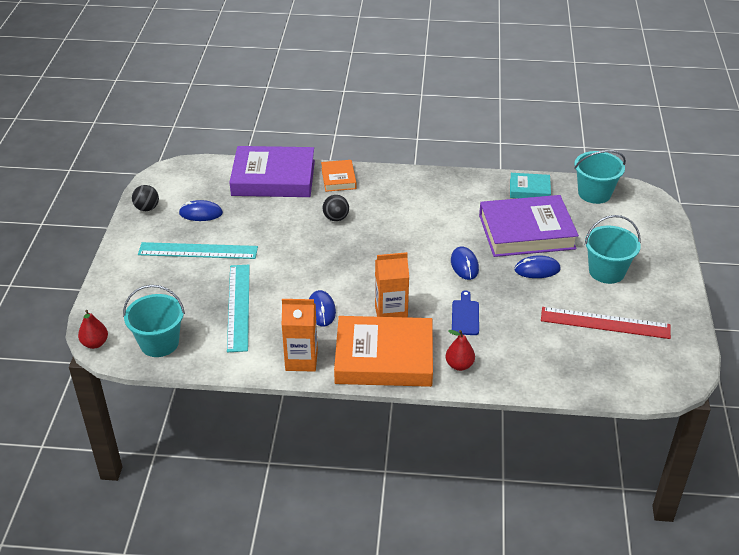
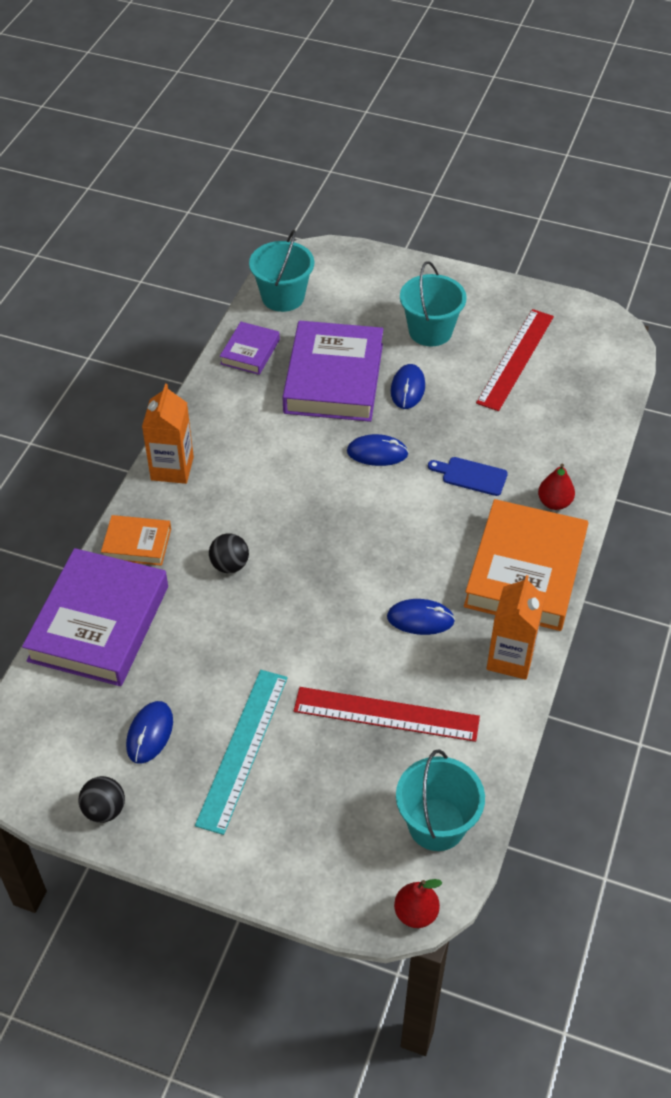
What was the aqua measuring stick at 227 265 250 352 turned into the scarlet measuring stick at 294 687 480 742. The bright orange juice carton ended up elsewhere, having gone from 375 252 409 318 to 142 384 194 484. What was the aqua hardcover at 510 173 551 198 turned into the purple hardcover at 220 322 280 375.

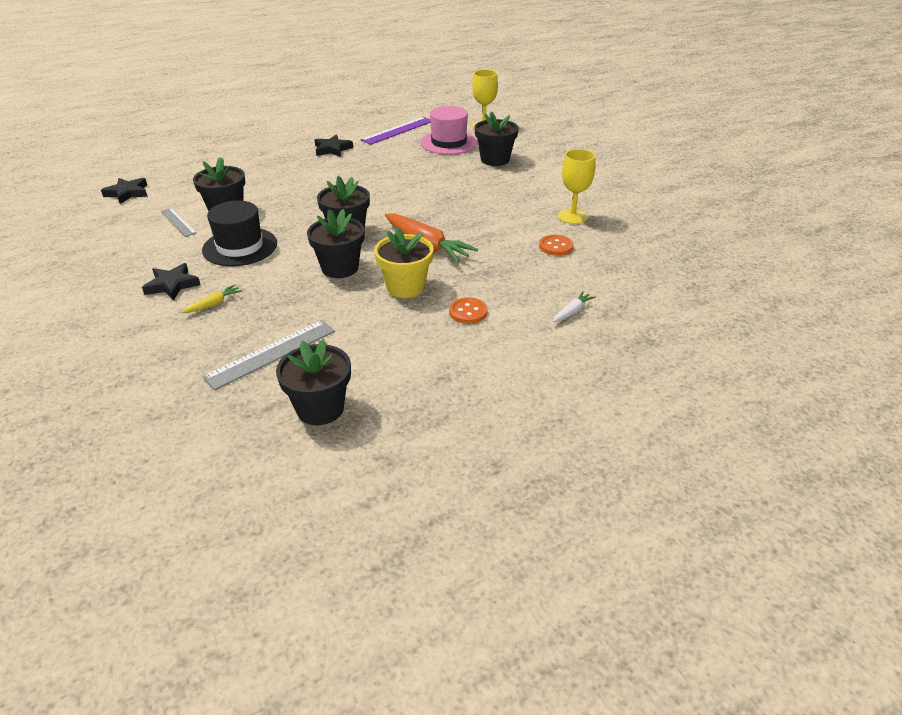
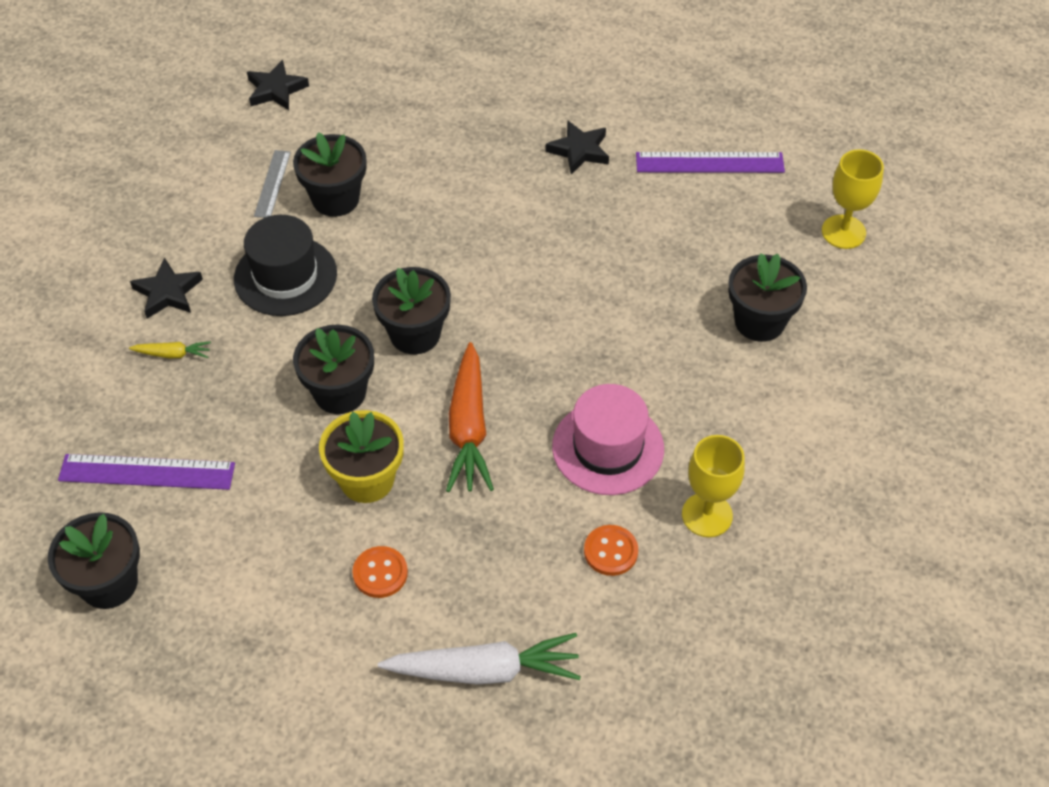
What was the gray measuring stick at 203 320 335 390 turned into the purple measuring stick at 58 454 235 490. The pink hat ended up elsewhere, having gone from 420 106 477 155 to 552 384 664 495. The size of the white root vegetable at 553 291 596 322 changed by a factor of 2.13.

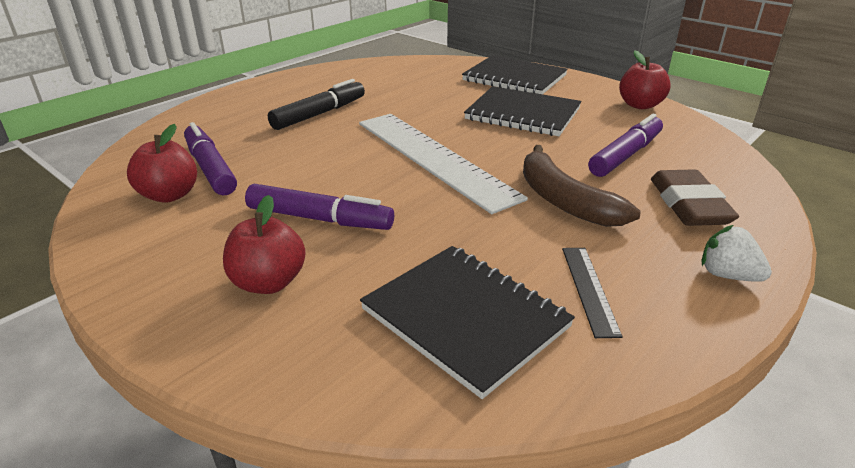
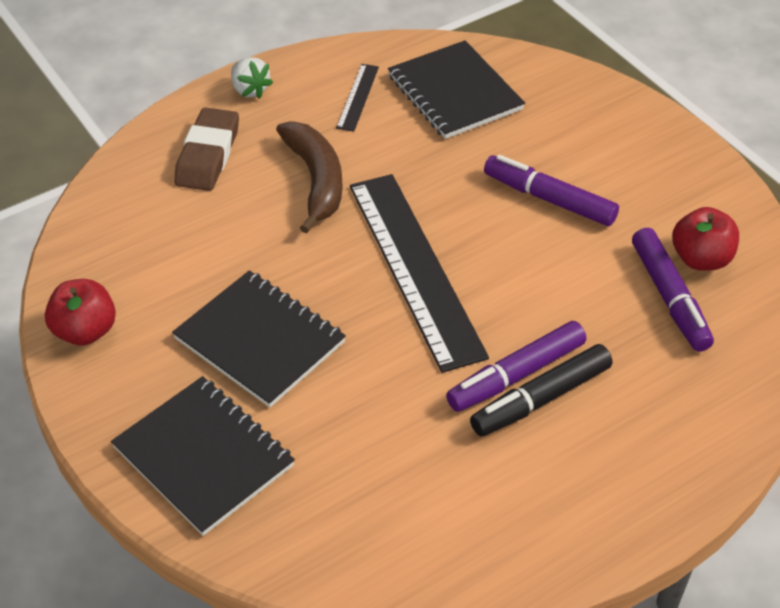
The second view lost the scarlet toy apple at 223 195 306 294. What was the white measuring stick at 359 114 528 214 turned into the black measuring stick at 350 174 489 373. The purple marker ended up elsewhere, having gone from 588 114 663 177 to 446 321 586 412.

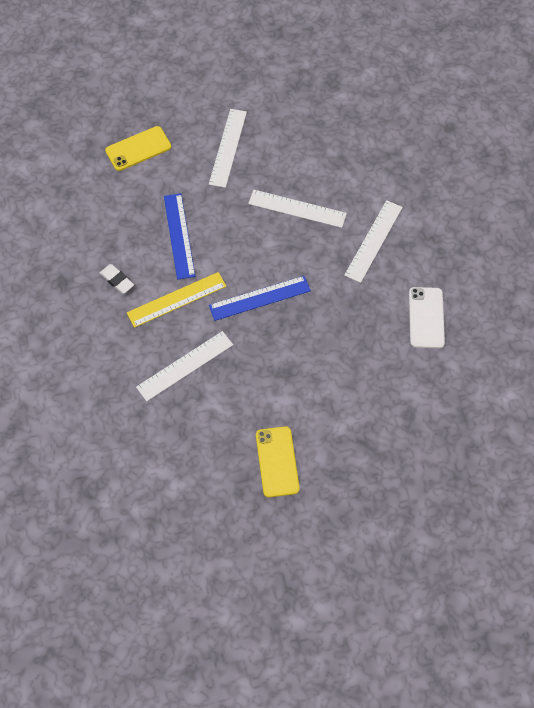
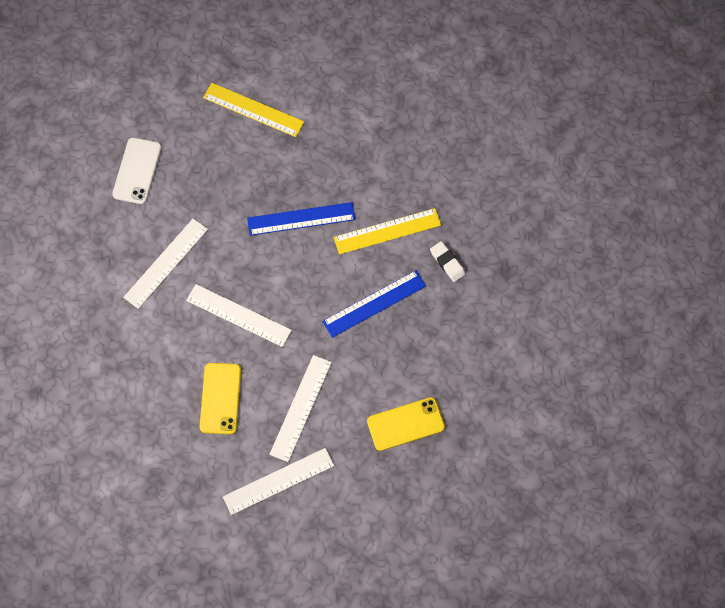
The white measuring stick ended up elsewhere, having gone from 136 331 233 401 to 223 448 334 515. The cobalt measuring stick at 164 193 195 280 ended up facing another way, 60 degrees clockwise from before. The yellow phone ended up elsewhere, having gone from 256 426 300 497 to 200 363 241 434. The second view gained the yellow measuring stick at 203 83 304 137.

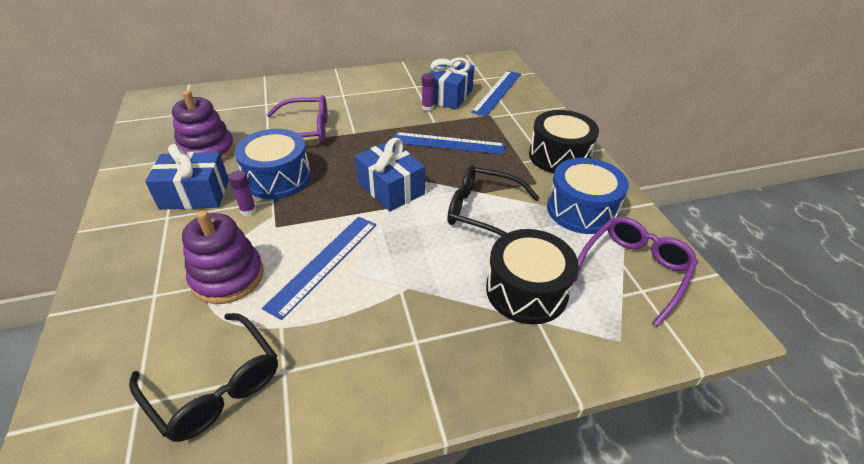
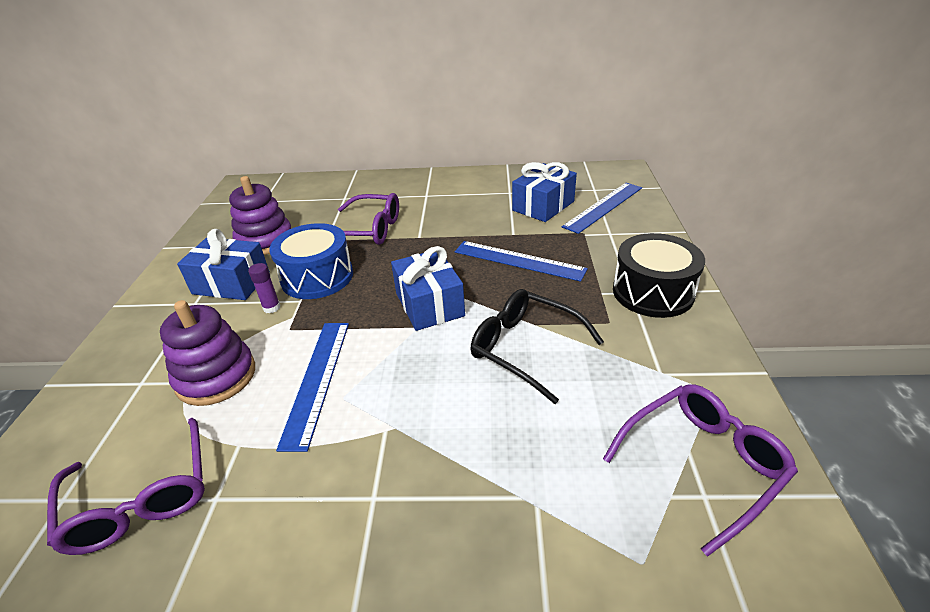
What was the black spectacles at 129 313 278 442 turned into the purple spectacles at 47 418 205 555. The cobalt measuring stick at 262 217 376 320 ended up facing another way, 45 degrees counterclockwise from before. The second view lost the purple stick of glue at 422 73 435 111. The second view lost the black snare drum at 486 229 578 324. The second view lost the cobalt snare drum at 547 158 629 234.

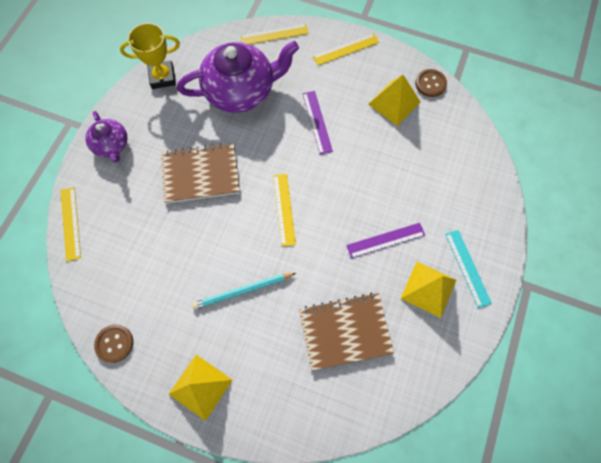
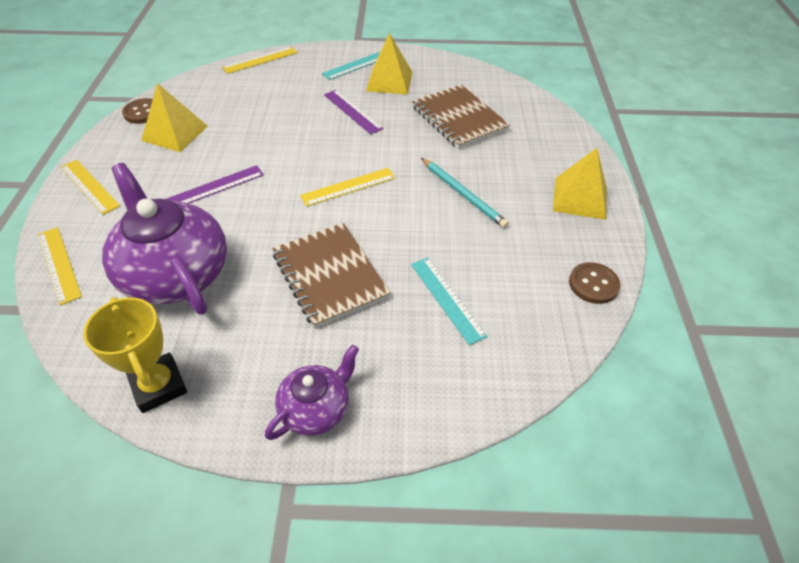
The yellow measuring stick ended up elsewhere, having gone from 60 187 81 261 to 222 46 298 74. The second view gained the aqua measuring stick at 411 257 488 345.

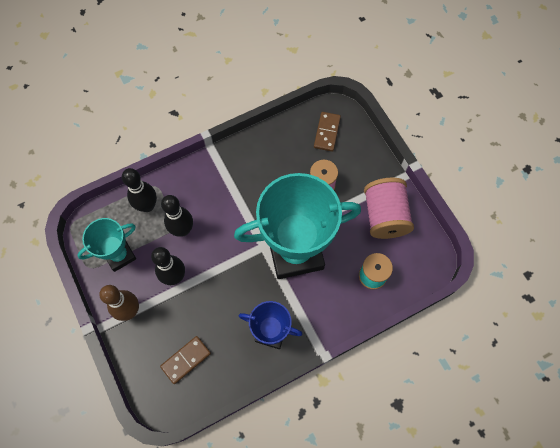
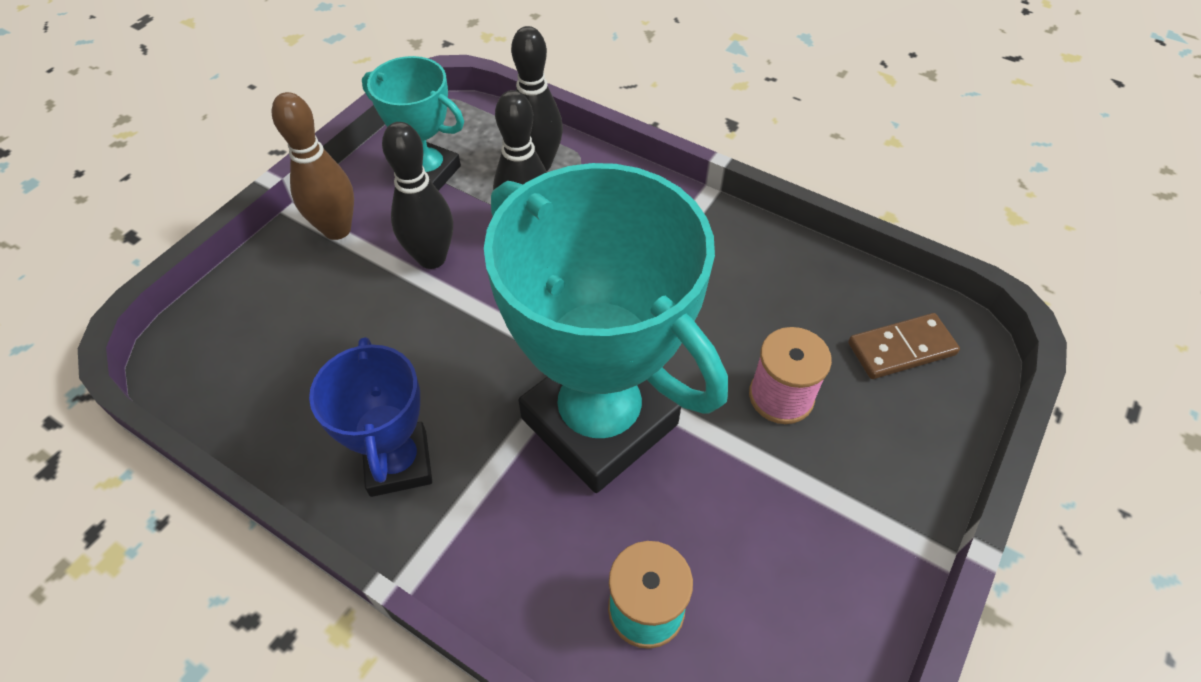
The second view lost the brown domino at 160 336 211 384. The second view lost the pink reel of thread at 364 177 414 239.

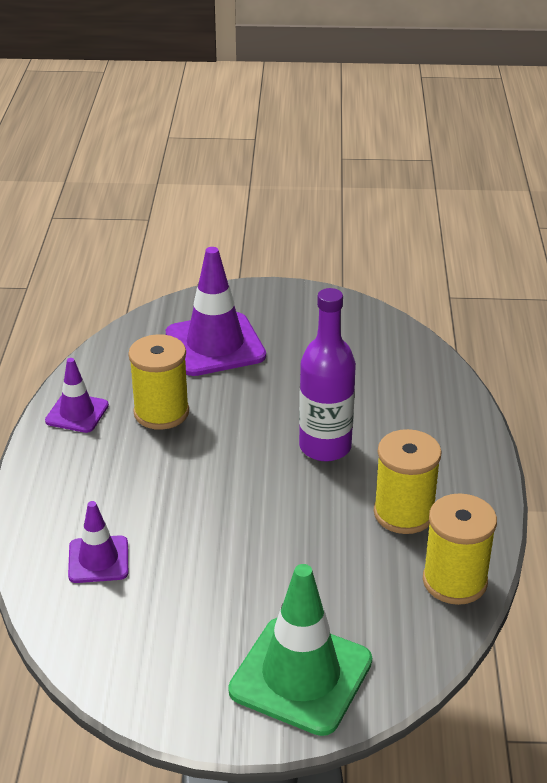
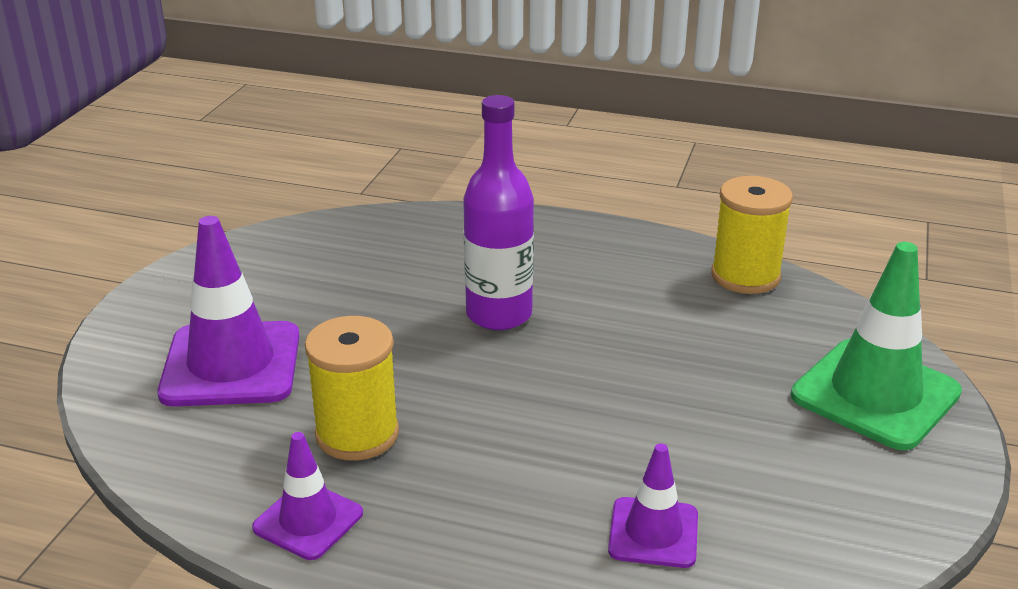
The second view lost the yellow reel of thread at 374 429 442 534.

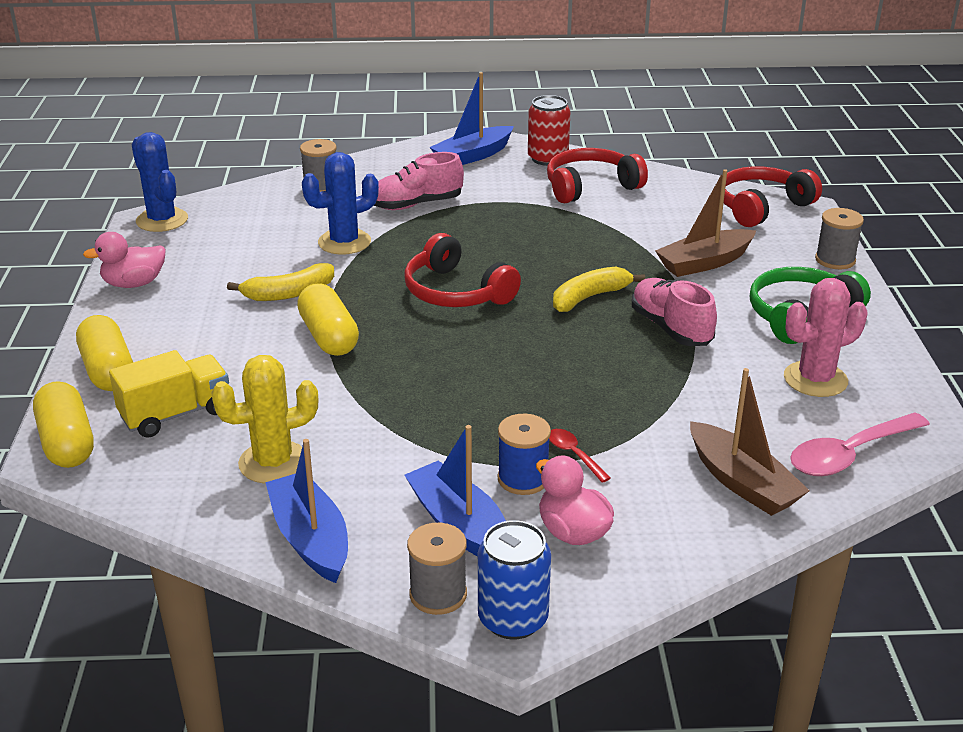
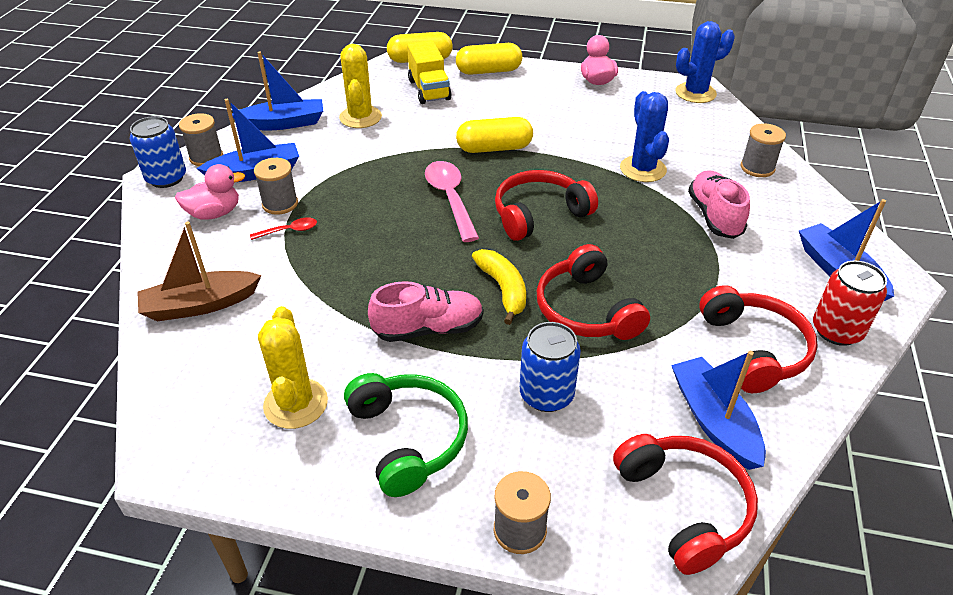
The second view lost the yellow banana fruit at 227 263 334 301. What was the cobalt reel of thread at 498 414 551 495 turned into the gray reel of thread at 254 158 298 215. Where the brown toy boat stood at 655 169 757 277, the cobalt tin came to stand at 520 322 581 412. What was the pink cactus at 784 278 867 397 turned into the yellow cactus at 258 306 328 429. The pink tablespoon ended up elsewhere, having gone from 790 412 930 476 to 425 161 479 242. The second view gained the scarlet headphones at 537 244 650 340. The second view gained the cobalt toy boat at 671 351 766 470.

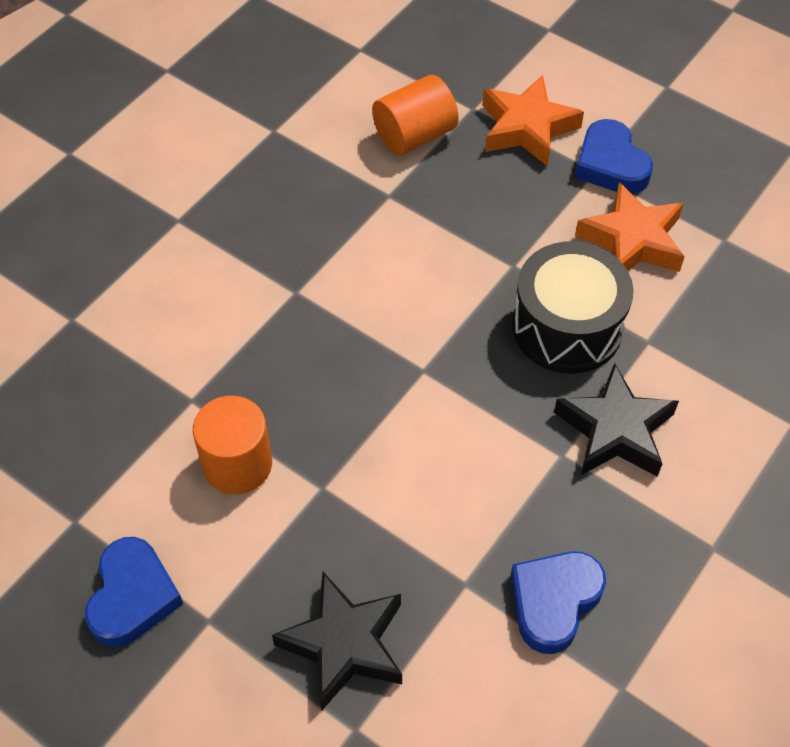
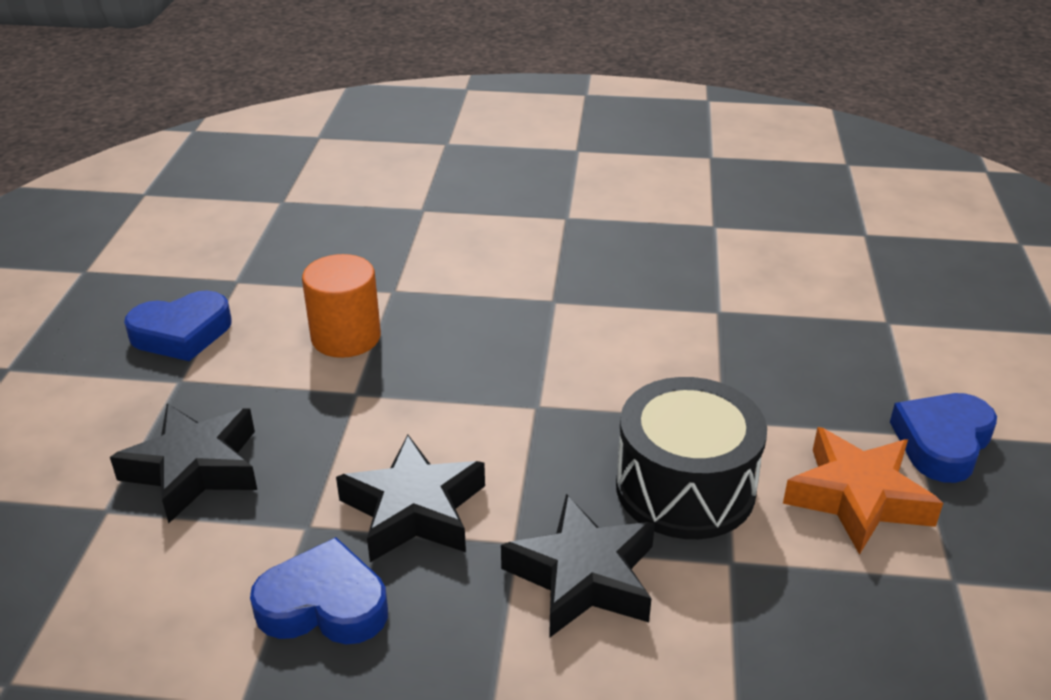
The second view lost the bright orange solid cylinder at 372 75 459 155. The second view lost the bright orange star at 482 75 584 167. The second view gained the black star at 336 435 485 562.

